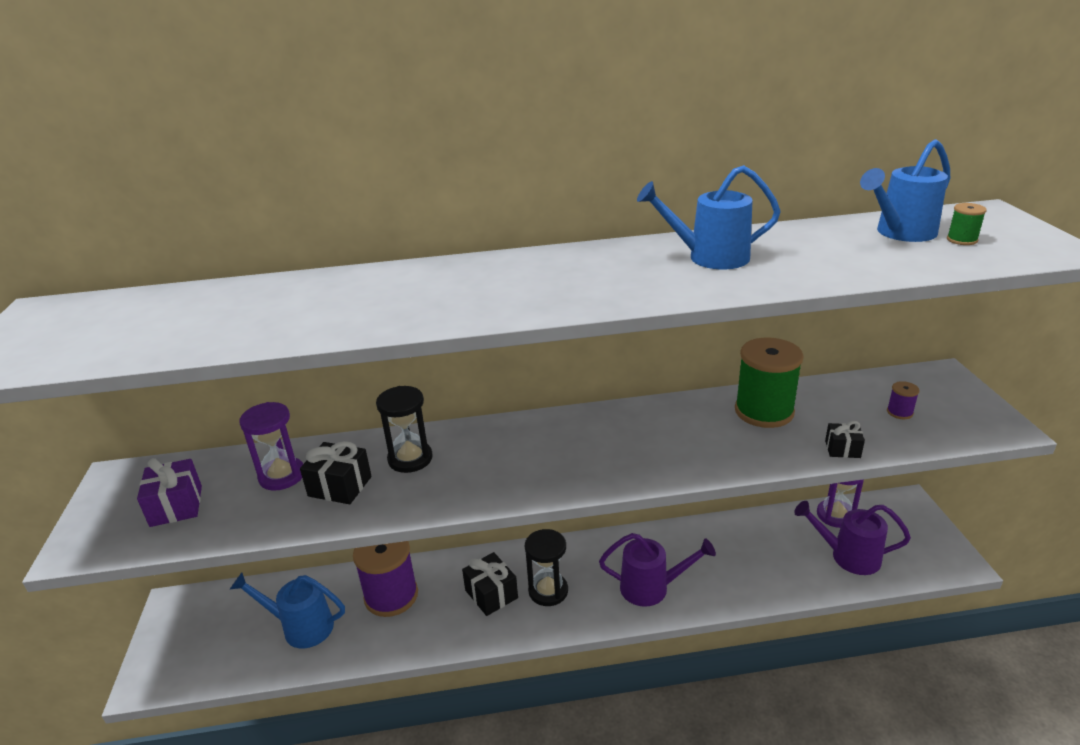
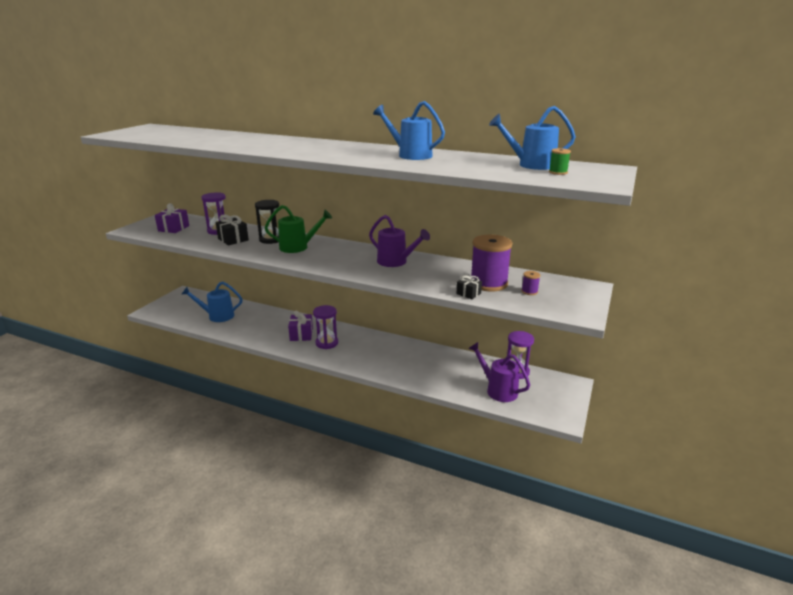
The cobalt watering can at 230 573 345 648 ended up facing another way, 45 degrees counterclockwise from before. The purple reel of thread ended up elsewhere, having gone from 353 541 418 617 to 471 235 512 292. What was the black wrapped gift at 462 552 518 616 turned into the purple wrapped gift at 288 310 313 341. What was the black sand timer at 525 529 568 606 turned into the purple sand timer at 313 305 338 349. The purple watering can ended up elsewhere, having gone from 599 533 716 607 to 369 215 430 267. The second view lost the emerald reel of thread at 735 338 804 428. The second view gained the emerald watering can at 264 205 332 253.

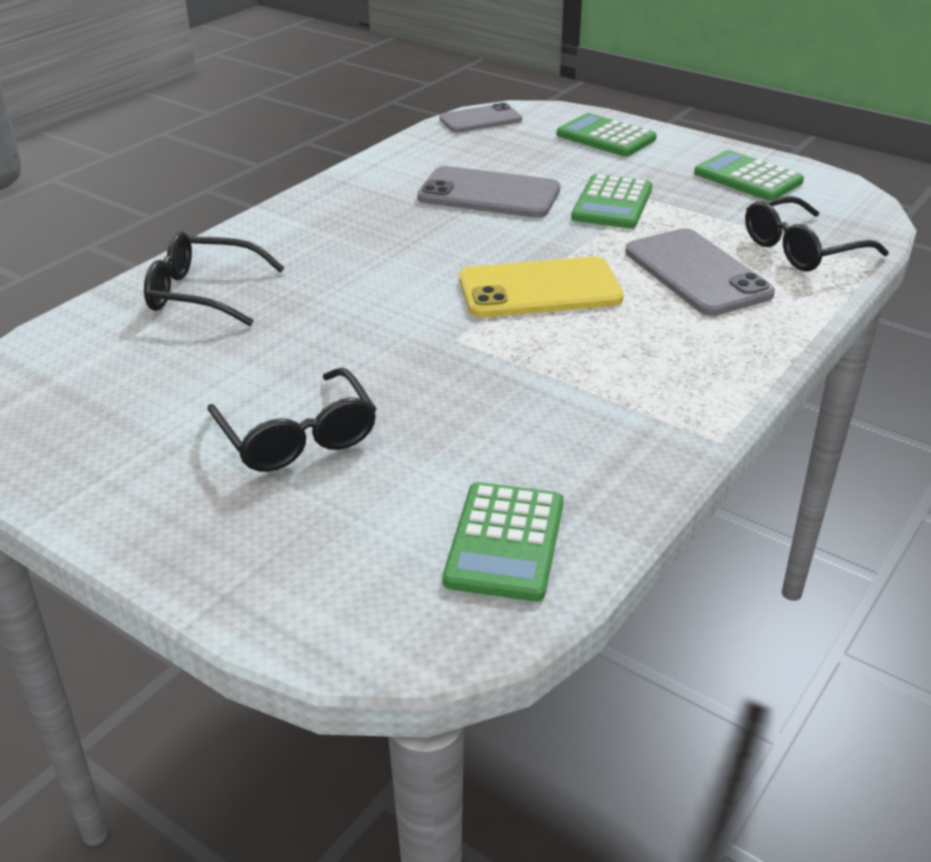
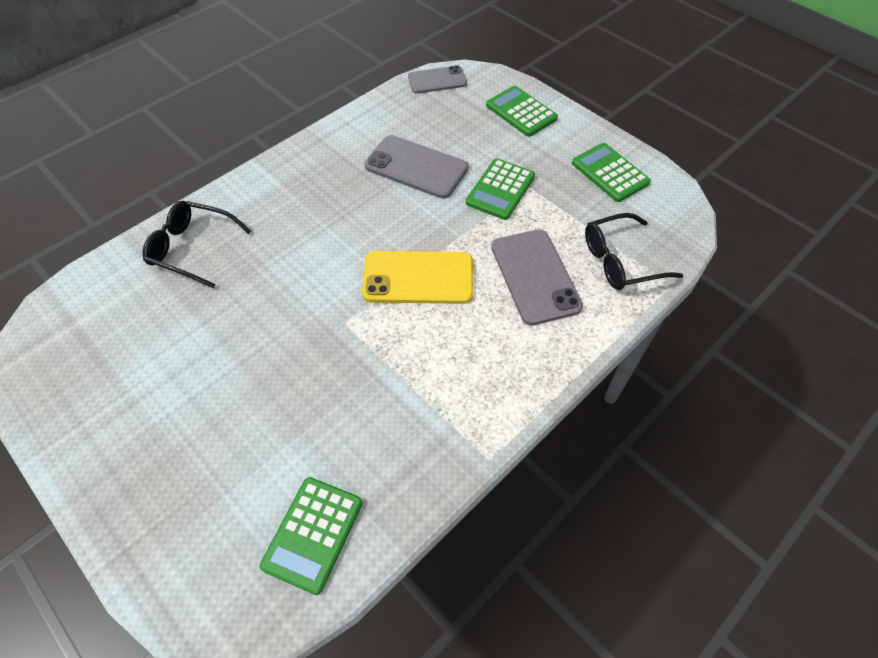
The second view lost the black spectacles at 207 368 377 472.

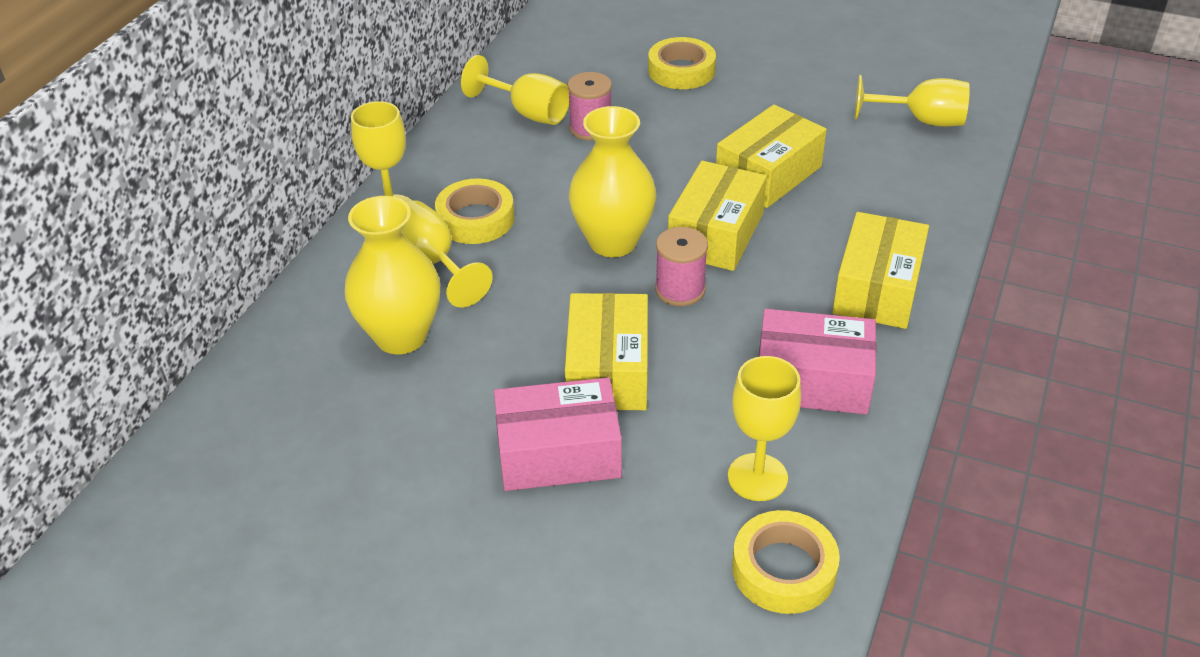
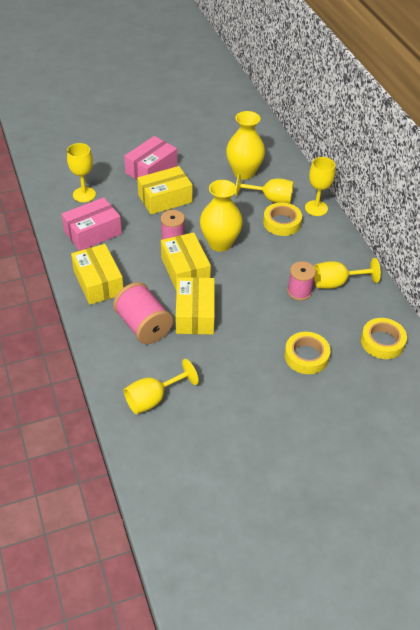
The yellow parcel at 565 293 648 410 ended up facing another way, 75 degrees counterclockwise from before. The yellow sticky tape ended up elsewhere, having gone from 732 510 840 614 to 361 318 407 359. The second view gained the pink reel of thread at 113 282 173 344.

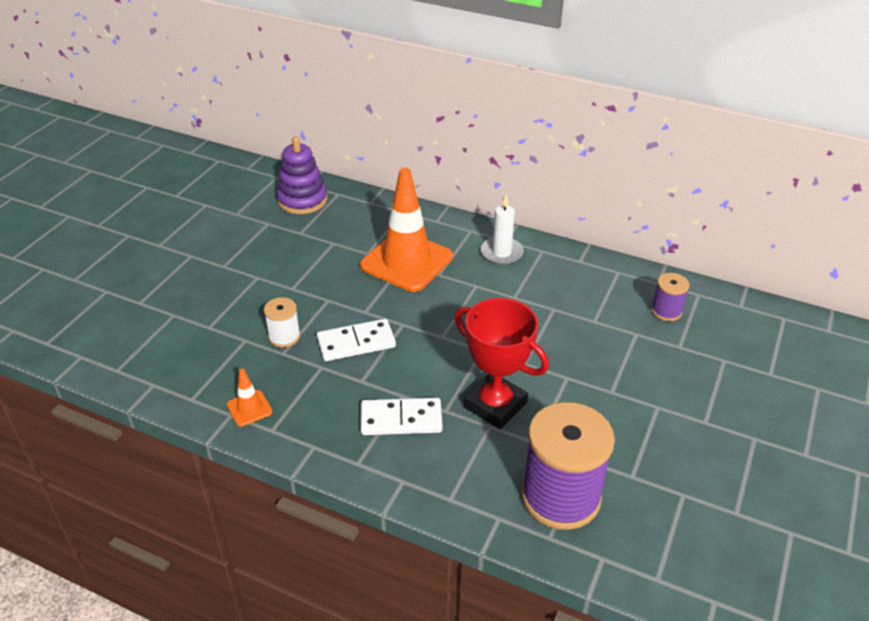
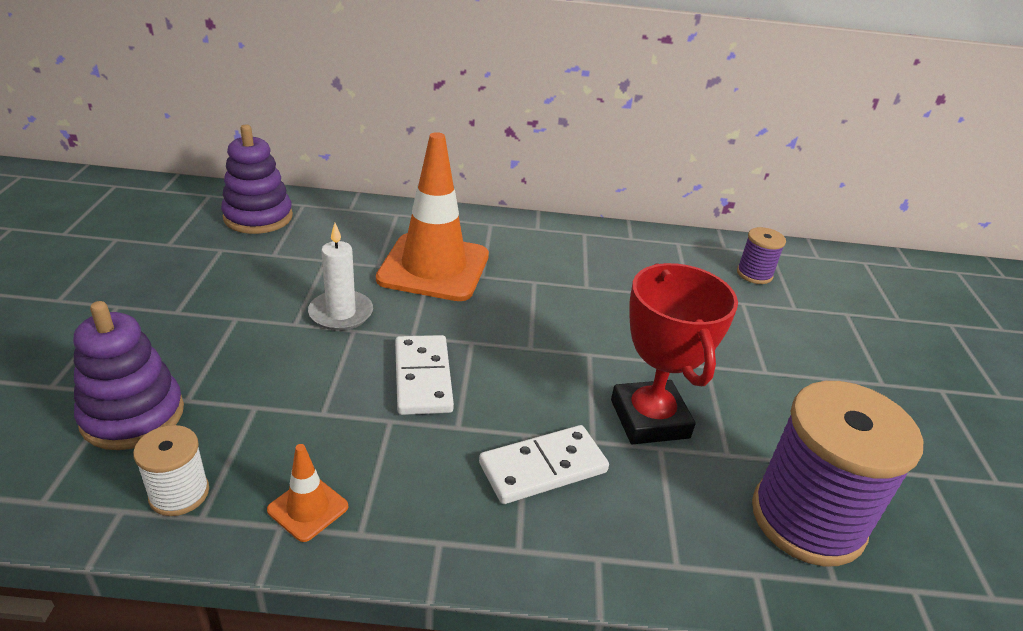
The white reel of thread ended up elsewhere, having gone from 264 297 300 348 to 133 425 209 516. The white domino at 317 319 396 361 ended up facing another way, 60 degrees counterclockwise from before. The scarlet prize cup at 455 298 549 429 ended up facing another way, 60 degrees clockwise from before. The white pillar candle ended up elsewhere, having gone from 481 195 524 265 to 308 223 373 331. The second view gained the purple stacking toy at 73 301 184 450.

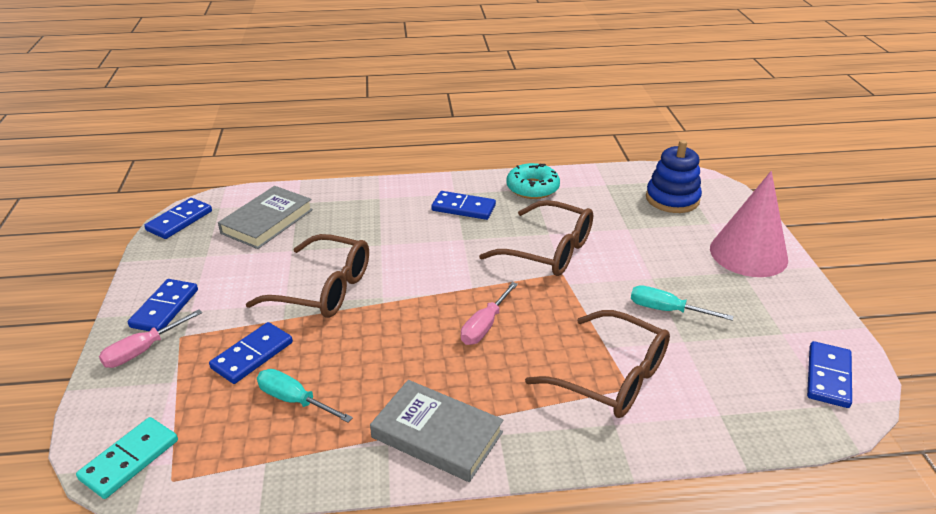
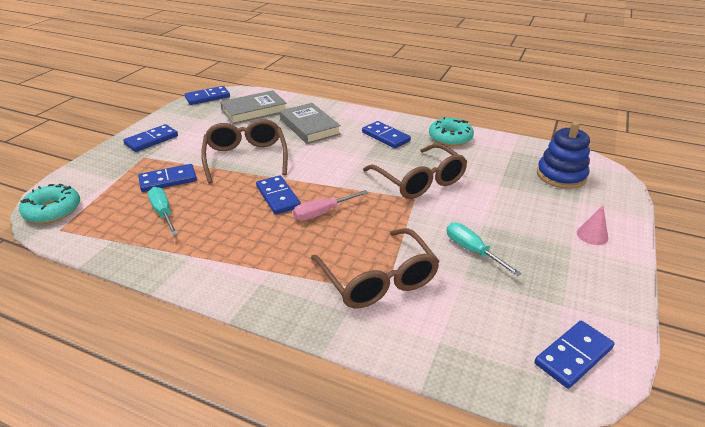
Where the aqua domino stood at 76 417 178 499, the aqua donut came to stand at 19 184 80 223. The second view lost the pink screwdriver at 99 309 202 368. The brown spectacles at 246 234 369 318 ended up facing another way, 150 degrees counterclockwise from before. The gray hardcover ended up elsewhere, having gone from 370 380 503 482 to 280 103 341 144. The size of the pink solid cone at 710 171 788 277 changed by a factor of 0.41. The second view gained the cobalt domino at 256 175 301 215.

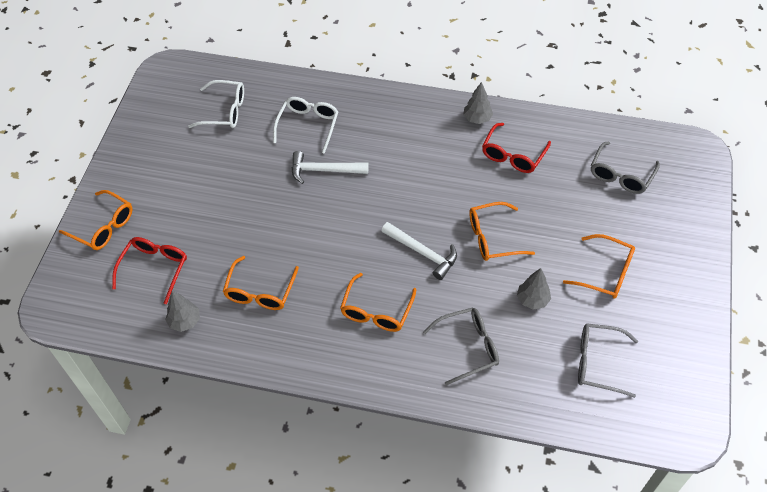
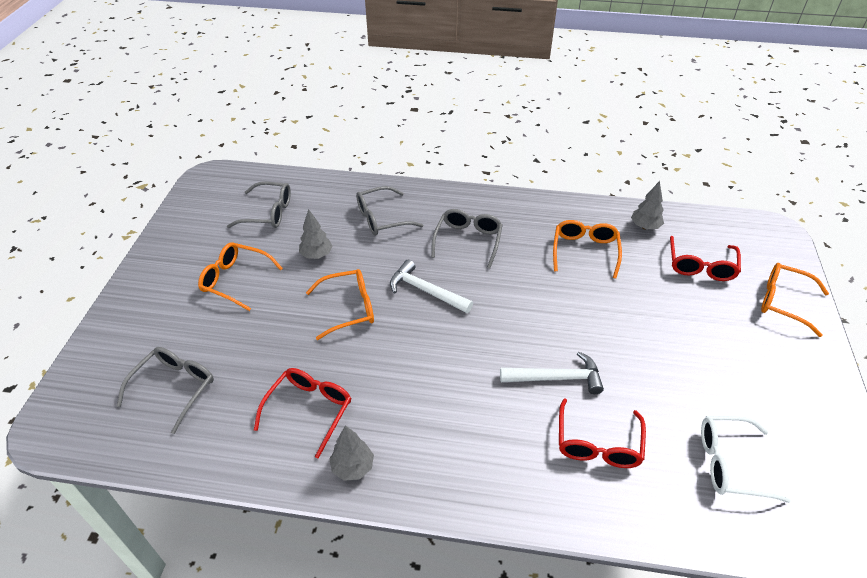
What was the white spectacles at 273 97 339 154 turned into the scarlet spectacles at 559 398 646 468. What was the bright orange spectacles at 340 273 416 332 turned into the gray spectacles at 431 209 503 269.

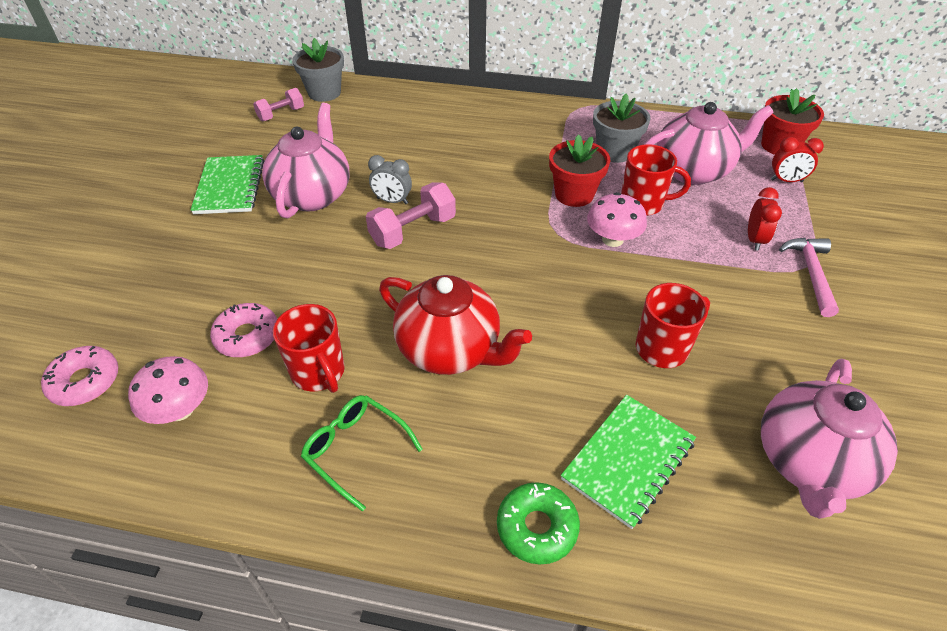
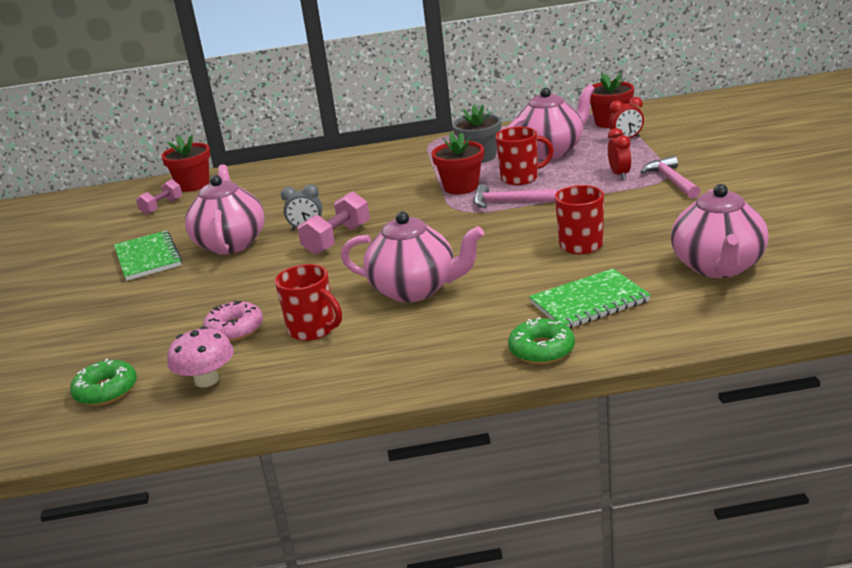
What was the pink donut at 41 346 118 406 turned into the emerald donut at 70 359 137 406. What was the gray plant pot at 292 38 344 102 turned into the scarlet plant pot at 161 134 211 192. The second view lost the emerald spectacles at 301 395 423 512. What was the scarlet tea pot at 379 275 532 375 turned into the pink tea pot at 341 212 484 302. The emerald exercise book at 561 395 696 529 ended up facing another way, 45 degrees clockwise from before. Where the pink fungus stood at 587 192 647 247, the pink hammer came to stand at 474 184 558 208.

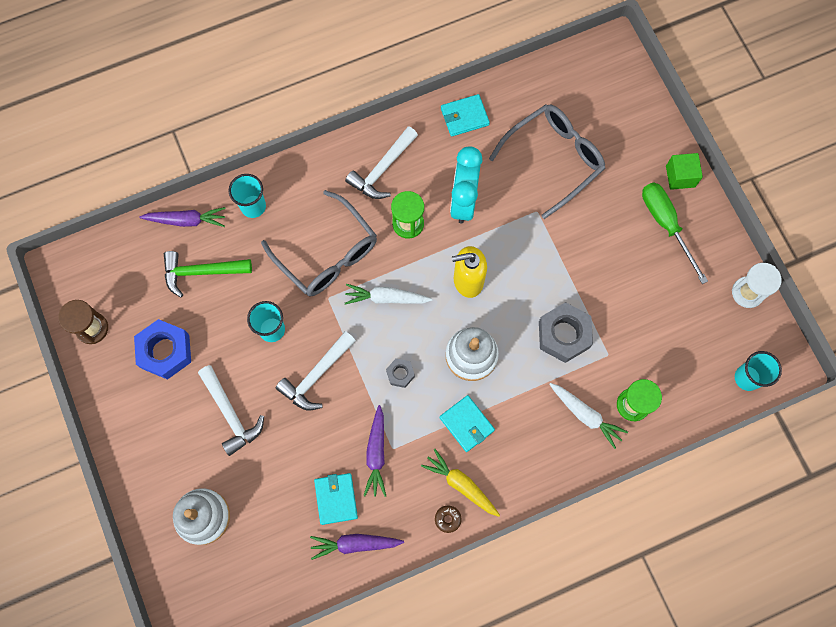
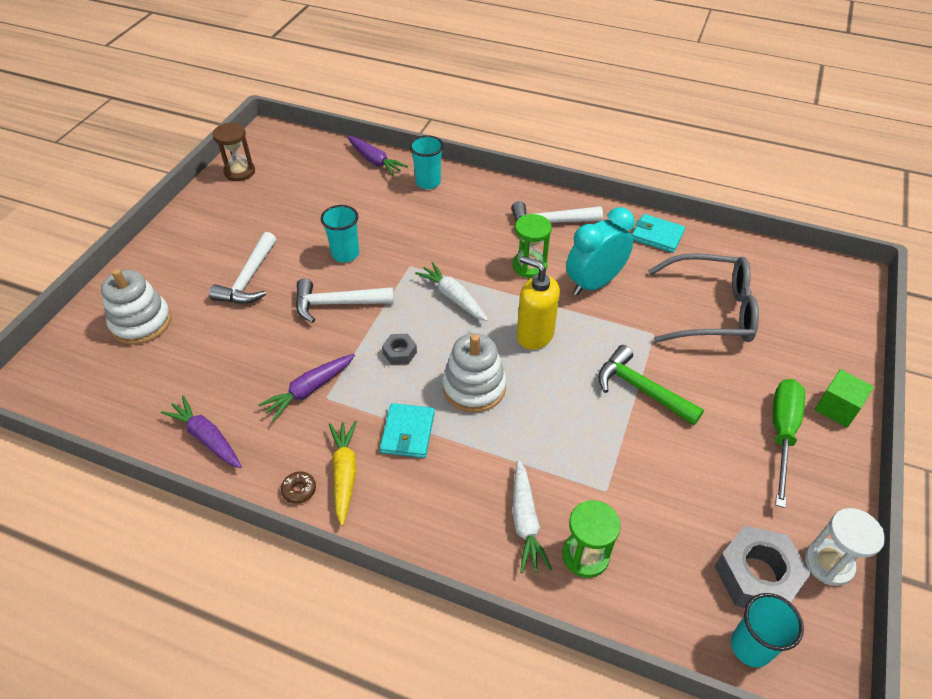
The second view lost the cobalt hex nut at 134 319 191 380. The emerald hammer ended up elsewhere, having gone from 164 251 252 298 to 598 345 704 425. The second view lost the gray spectacles at 261 190 377 297. The second view lost the aqua wallet at 314 473 358 525. The gray hex nut ended up elsewhere, having gone from 539 302 593 363 to 714 525 811 608.

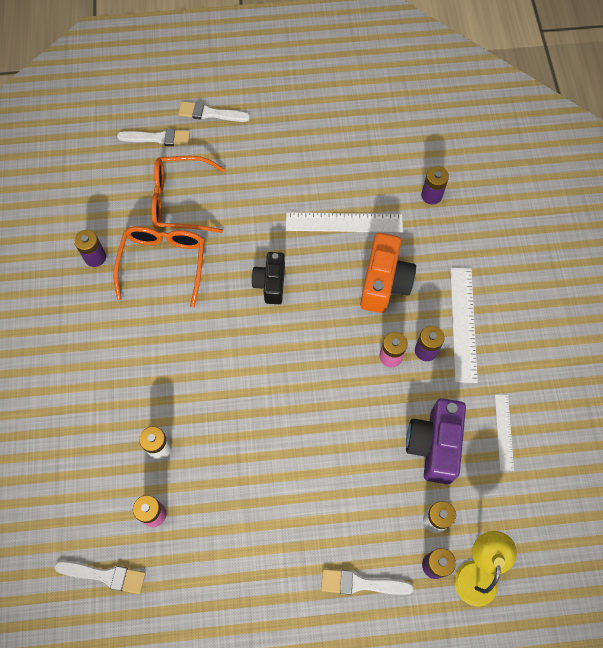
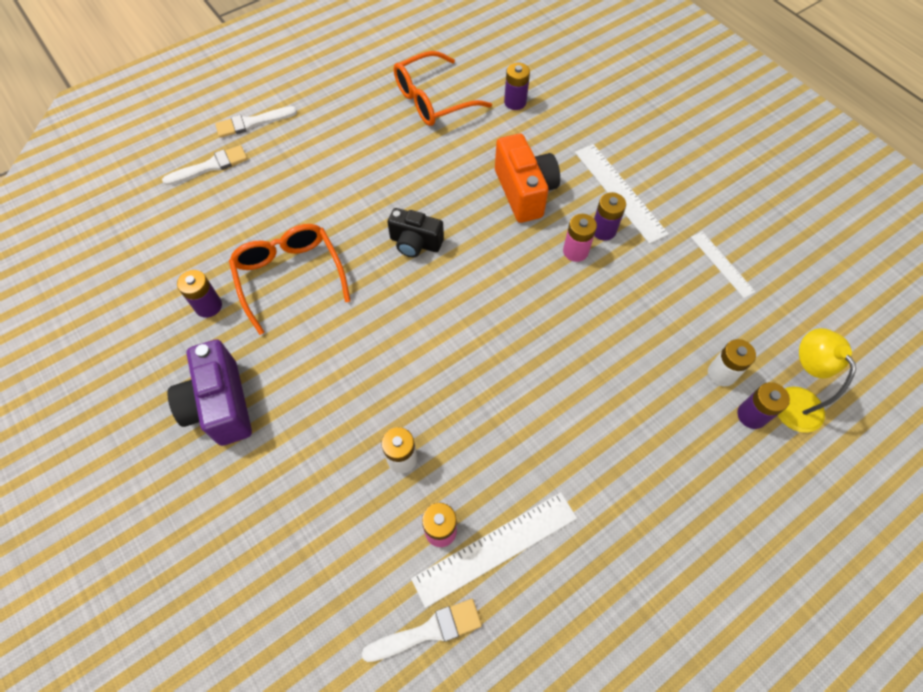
The bright orange spectacles ended up elsewhere, having gone from 151 156 225 233 to 394 51 492 126. The black camera at 251 252 285 304 ended up facing another way, 45 degrees counterclockwise from before. The white measuring stick ended up elsewhere, having gone from 286 212 403 233 to 411 492 577 608. The second view lost the white brush at 321 569 414 595. The purple camera ended up elsewhere, having gone from 406 398 466 484 to 167 340 252 446.

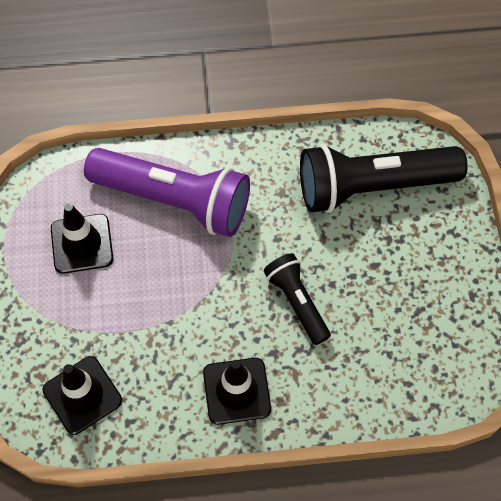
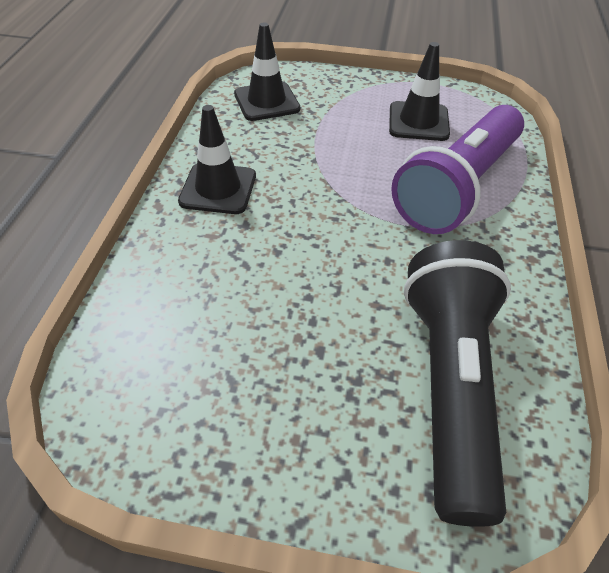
The second view lost the black pocket torch at 263 253 331 345.

